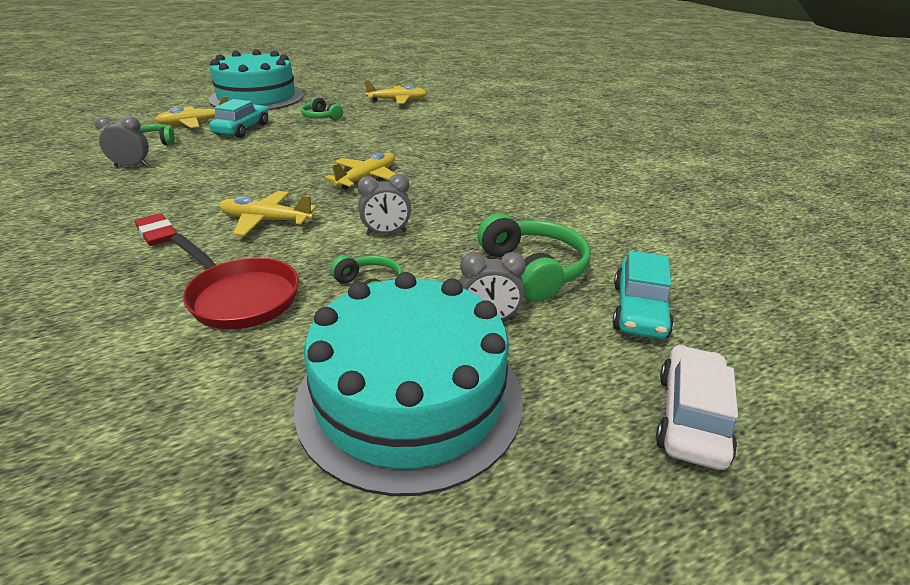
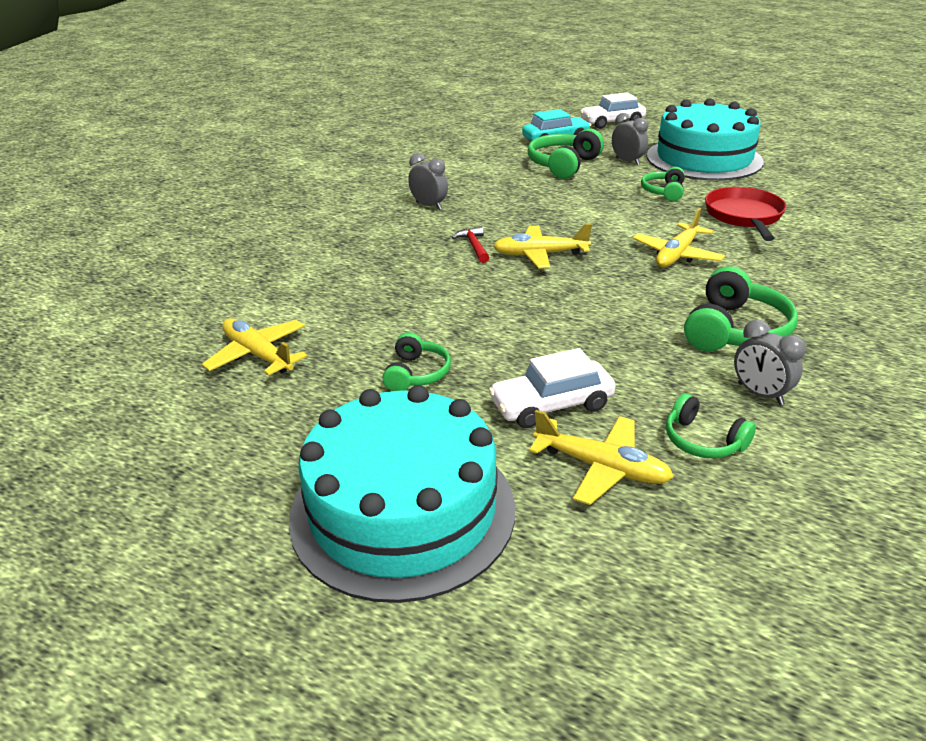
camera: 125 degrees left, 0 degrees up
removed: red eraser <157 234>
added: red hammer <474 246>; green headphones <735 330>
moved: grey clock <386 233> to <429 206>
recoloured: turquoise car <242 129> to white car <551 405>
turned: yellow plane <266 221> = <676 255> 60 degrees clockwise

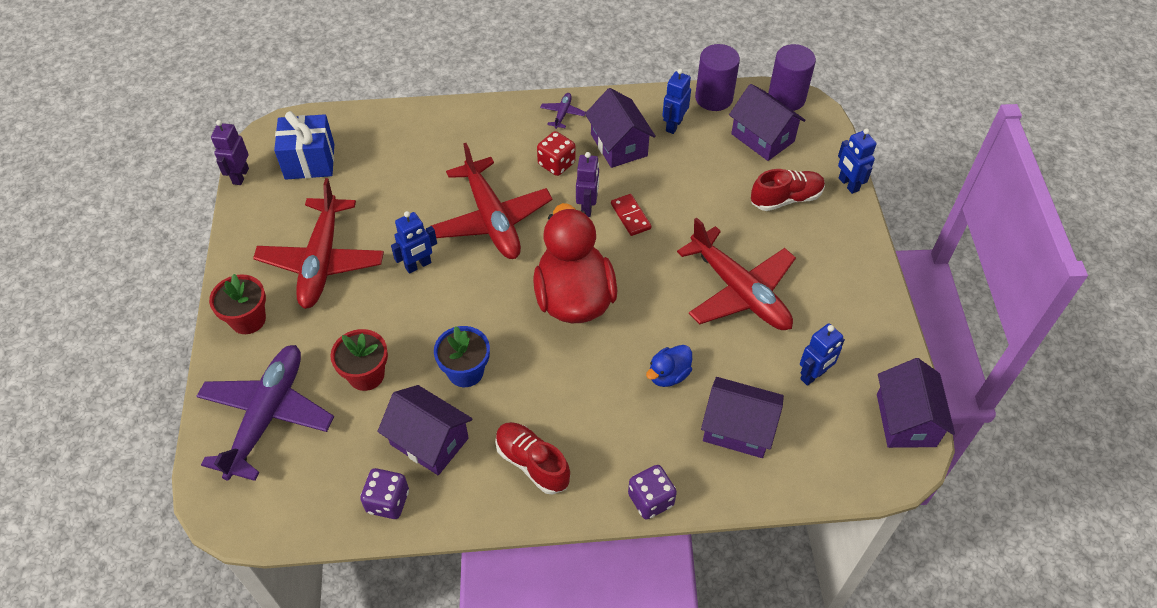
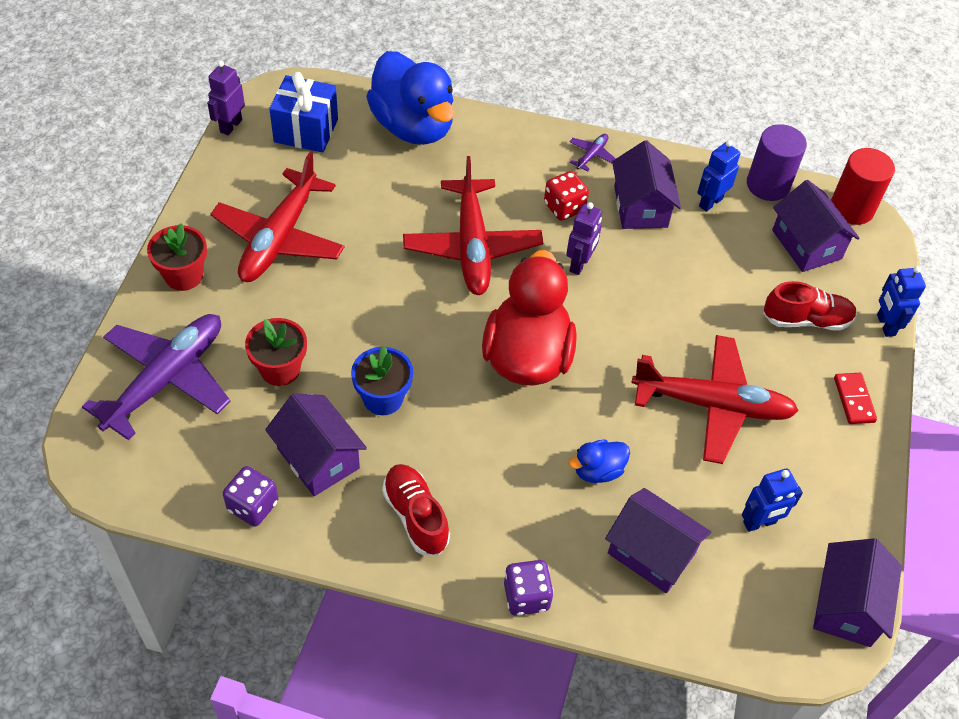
camera: 15 degrees right, 0 degrees up
removed: blue robot <418 265>
added: blue duck <413 126>
moved: red domino <630 216> to <854 400>
recoloured: purple cylinder <786 98> to red cylinder <852 208>
turned: red plane <739 291> = <712 405> 60 degrees counterclockwise

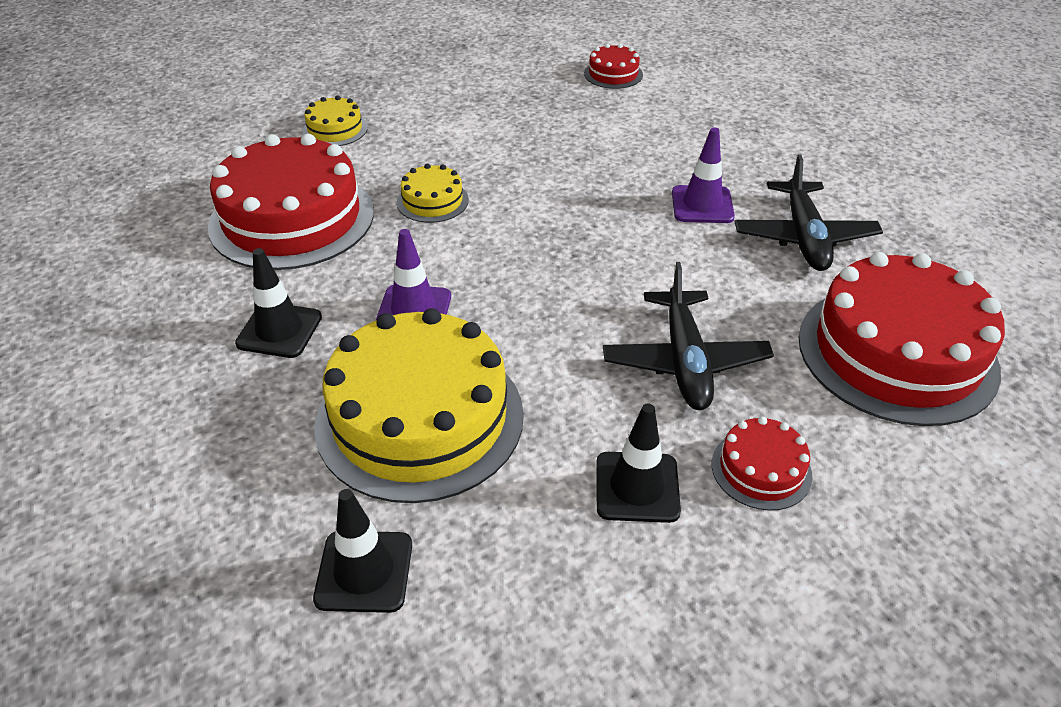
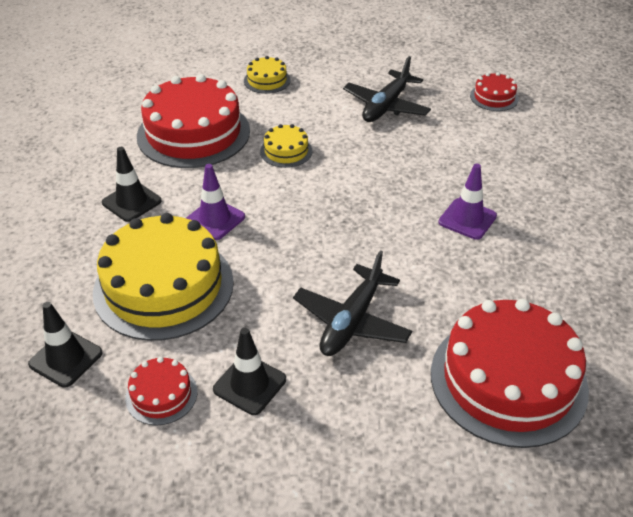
camera: 30 degrees right, 0 degrees up
moved: red cake <761 469> to <161 395>; black plane <804 237> to <386 106>

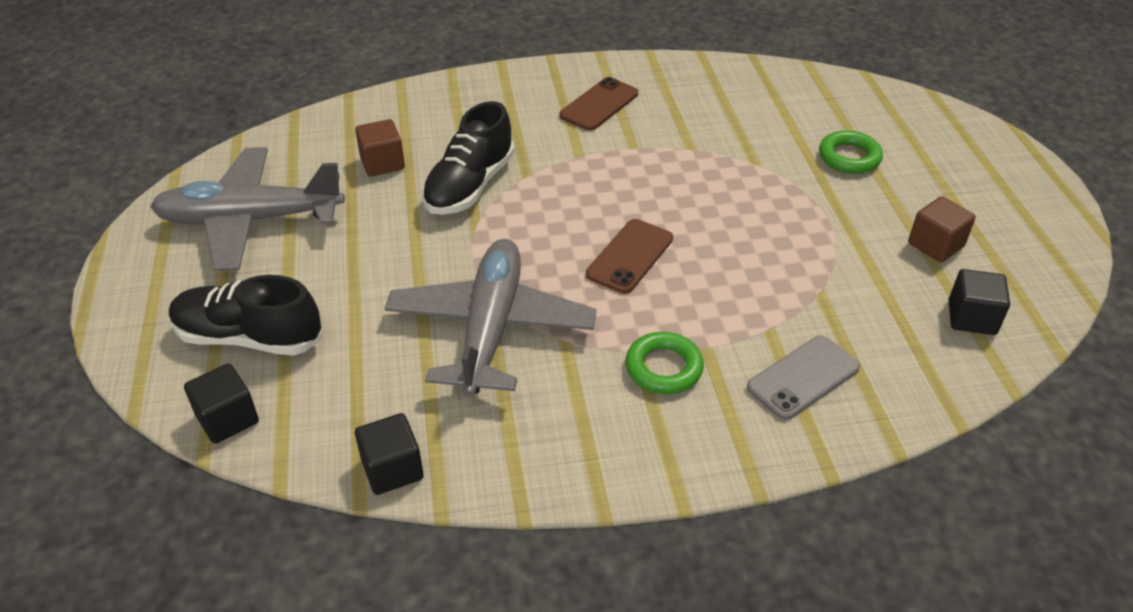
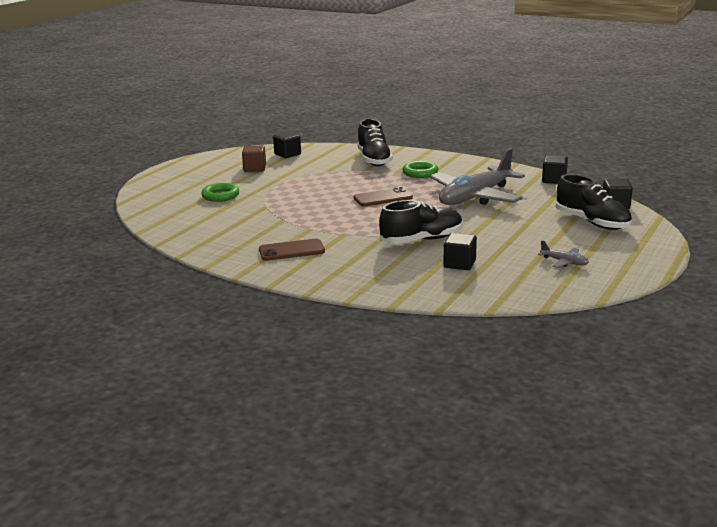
camera: 140 degrees left, 20 degrees down
replaced: grey phone <803 377> to black shoe <374 160>
recoloured: brown cube <382 163> to black cube <459 264>
resized: grey plane <250 220> = <564 262> x0.40

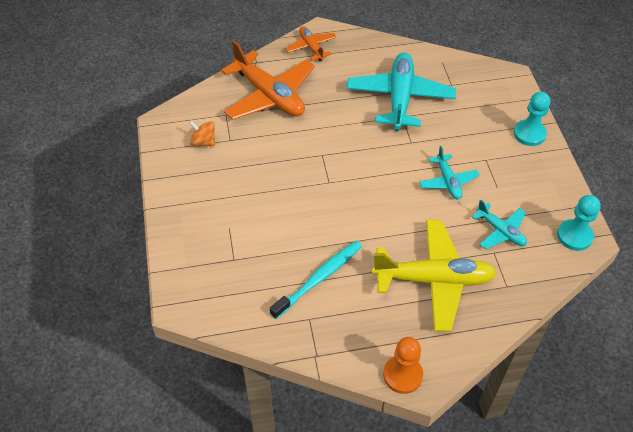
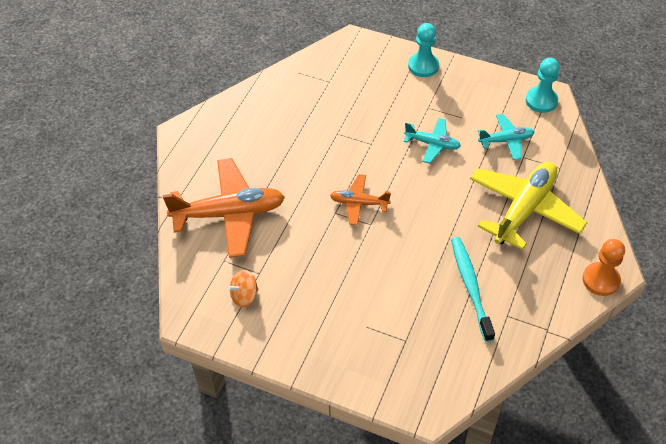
camera: 55 degrees left, 0 degrees up
removed: turquoise plane <399 98>
moved: orange plane <311 47> to <359 203>

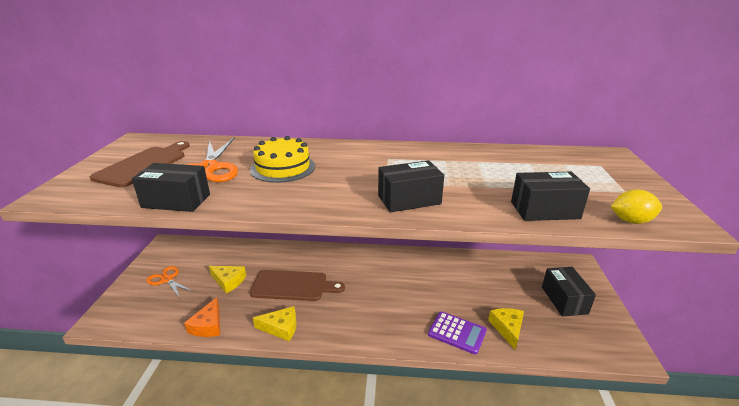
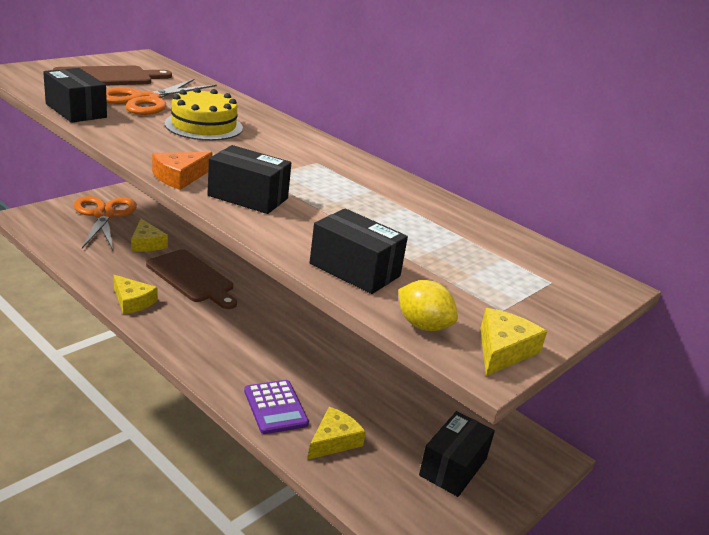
camera: 35 degrees right, 0 degrees up
added: yellow cheese <503 350>
moved: orange cheese <208 325> to <180 177>
resized: orange scissors <167 279> = <104 215> x1.72

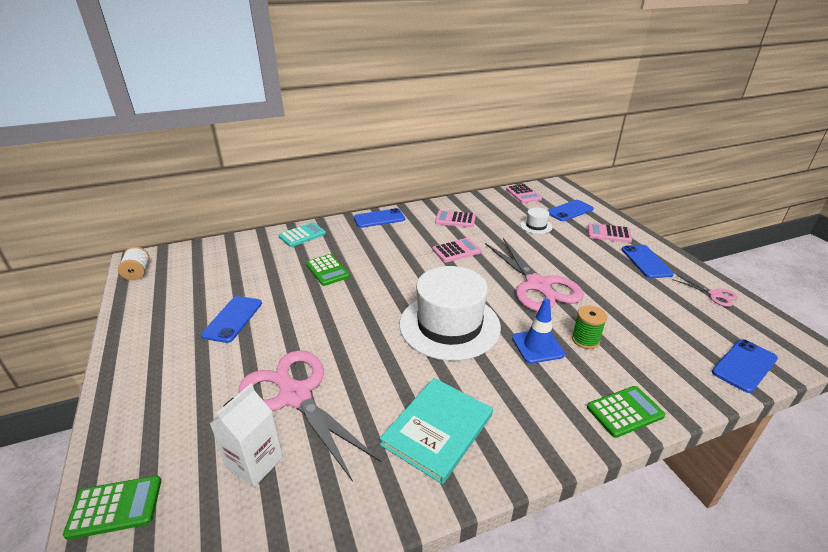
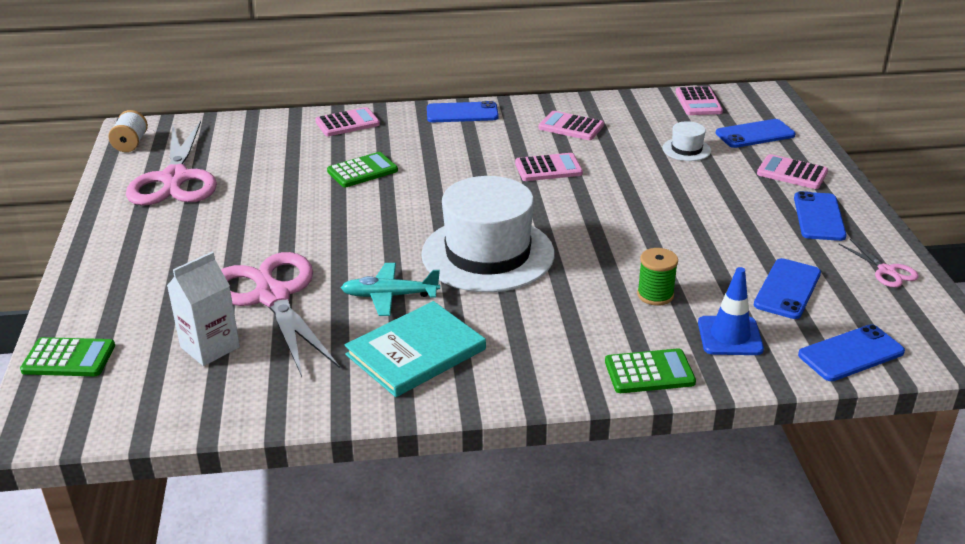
camera: 15 degrees right, 0 degrees up
added: turquoise plane <390 296>
moved: blue phone <233 319> to <787 289>; pink scissors <537 285> to <175 179>; blue traffic cone <537 346> to <730 336>
recoloured: turquoise calculator <302 235> to pink calculator <347 123>
turned: green calculator <327 270> = <362 171> 105 degrees counterclockwise

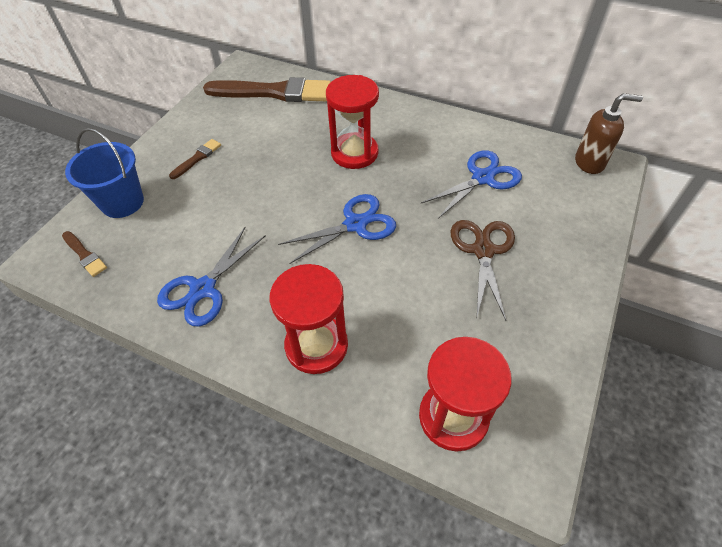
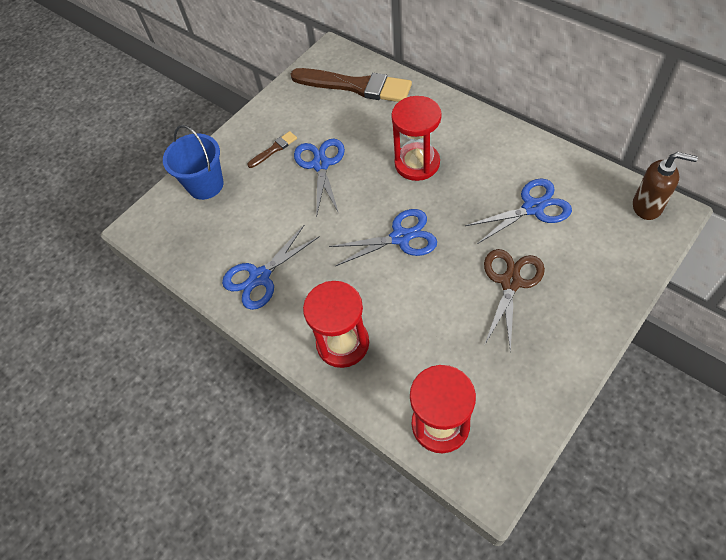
camera: 20 degrees right, 5 degrees up
removed: brown brush <84 255>
added: blue scissors <321 164>

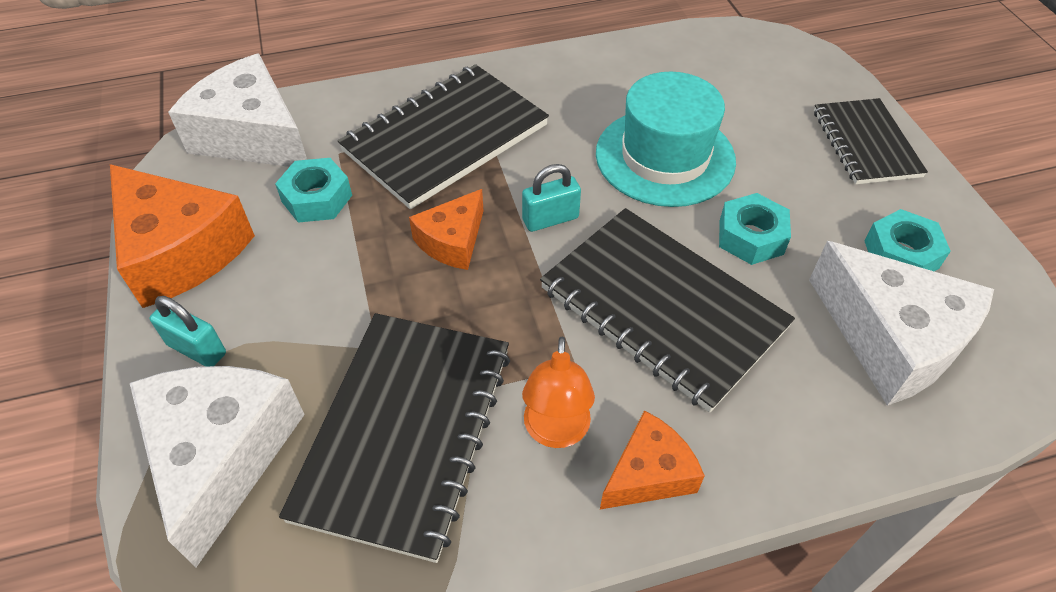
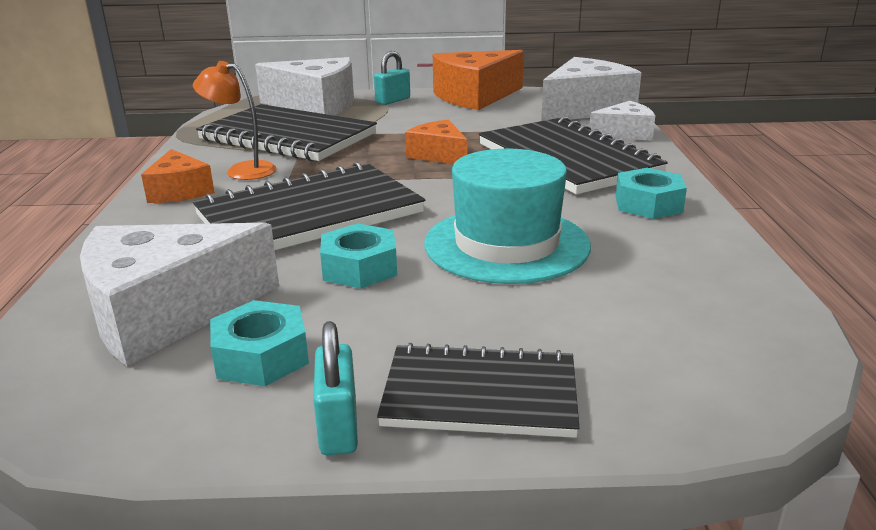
camera: 105 degrees right, 25 degrees down
added: white cheese <624 133>
moved: turquoise nut <317 198> to <648 204>; turquoise padlock <550 219> to <338 426>

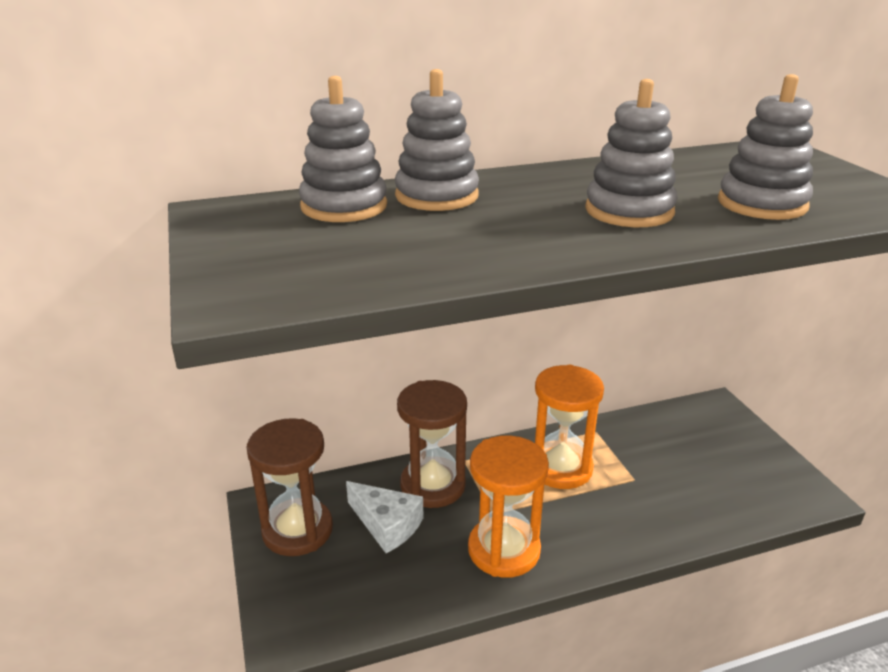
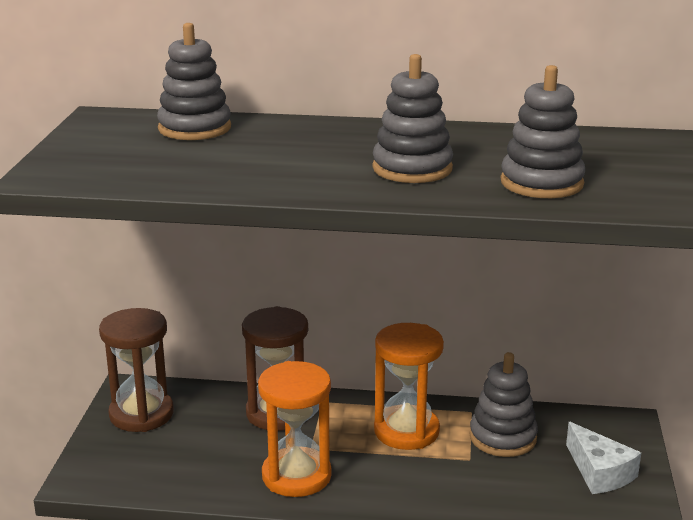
camera: 25 degrees right, 5 degrees down
moved: white cheese <387 524> to <599 472>; grey stacking toy <436 196> to <503 437>

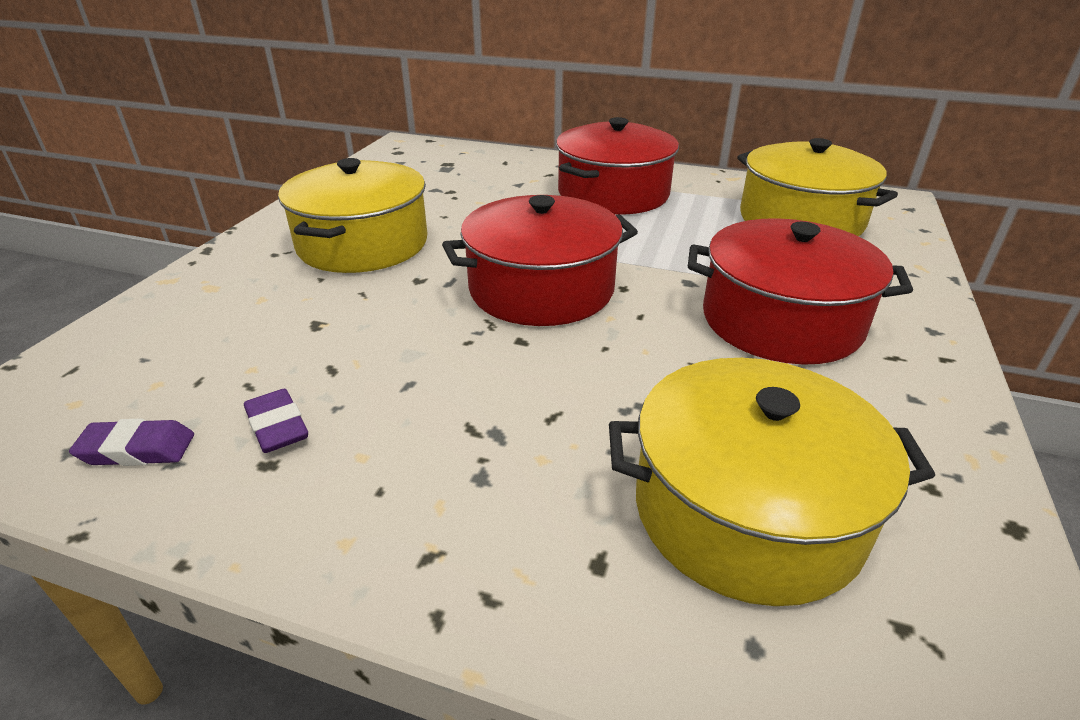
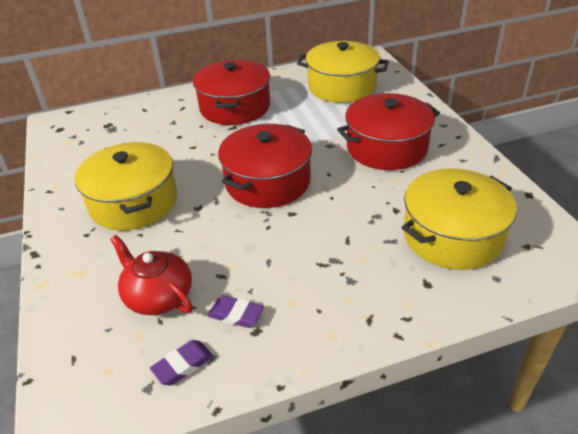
camera: 35 degrees left, 5 degrees up
added: red teapot <158 296>

